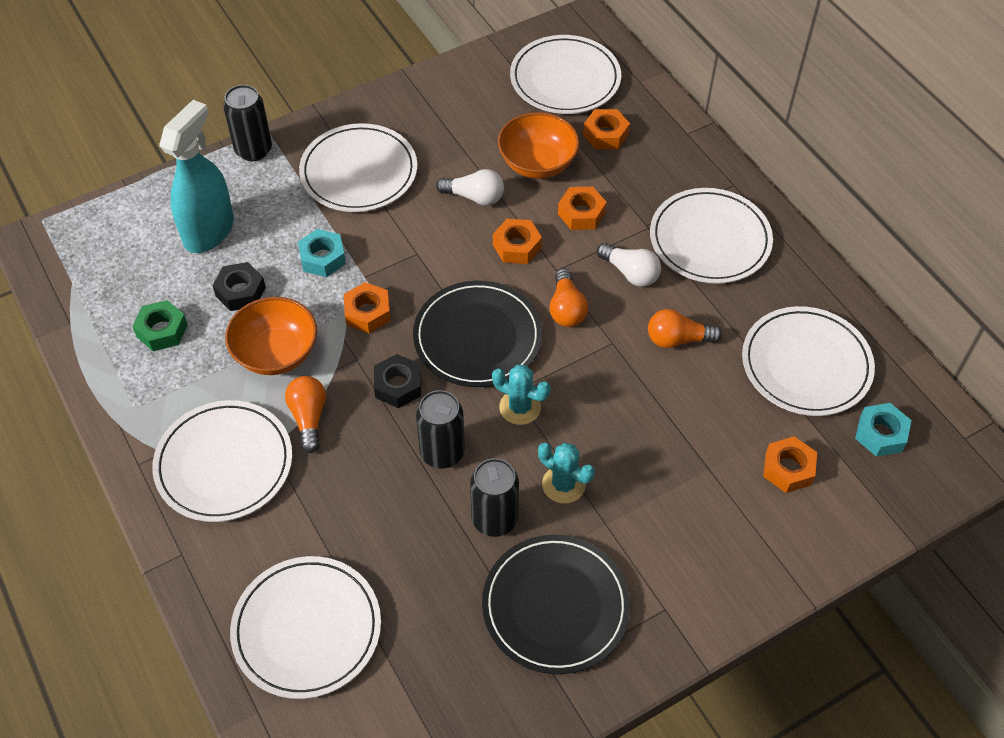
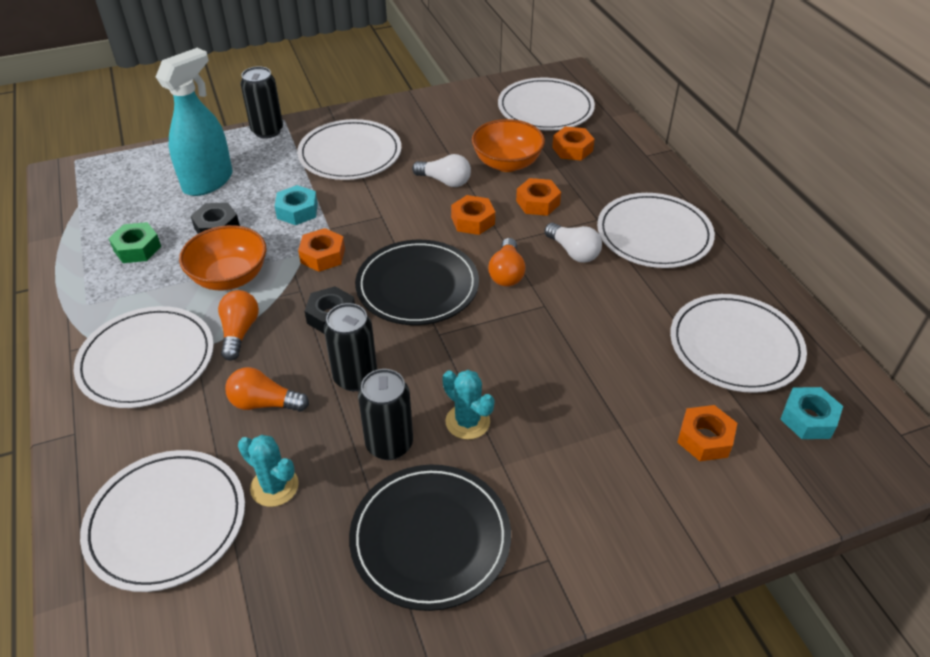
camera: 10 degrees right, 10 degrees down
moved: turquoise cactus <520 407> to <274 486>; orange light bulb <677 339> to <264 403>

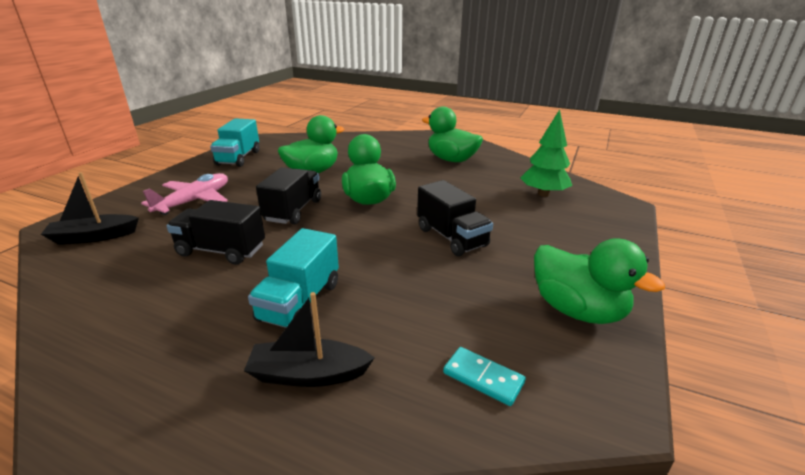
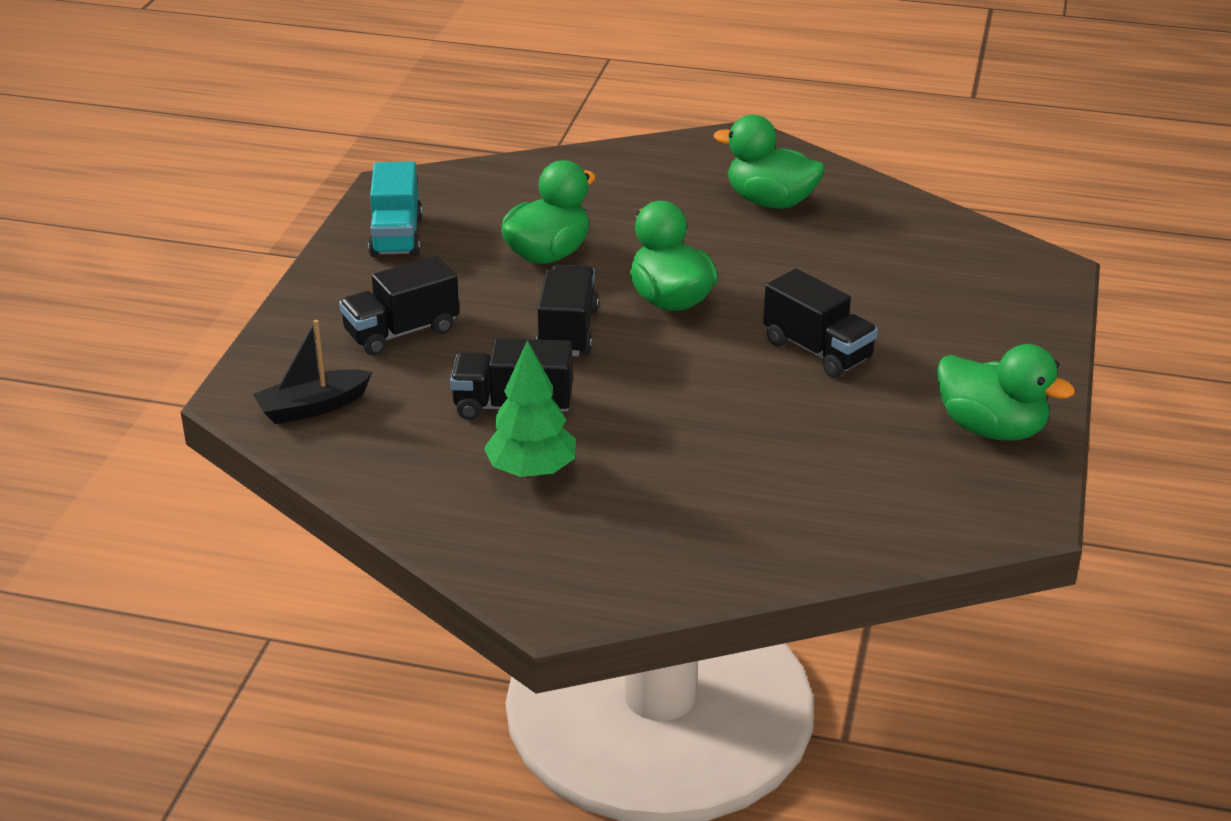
camera: 10 degrees left, 5 degrees up
removed: black boat <308 374>; turquoise truck <300 302>; turquoise domino <483 378>
moved: green tree <543 194> to <531 471>
replaced: pink plane <194 201> to black truck <401 332>

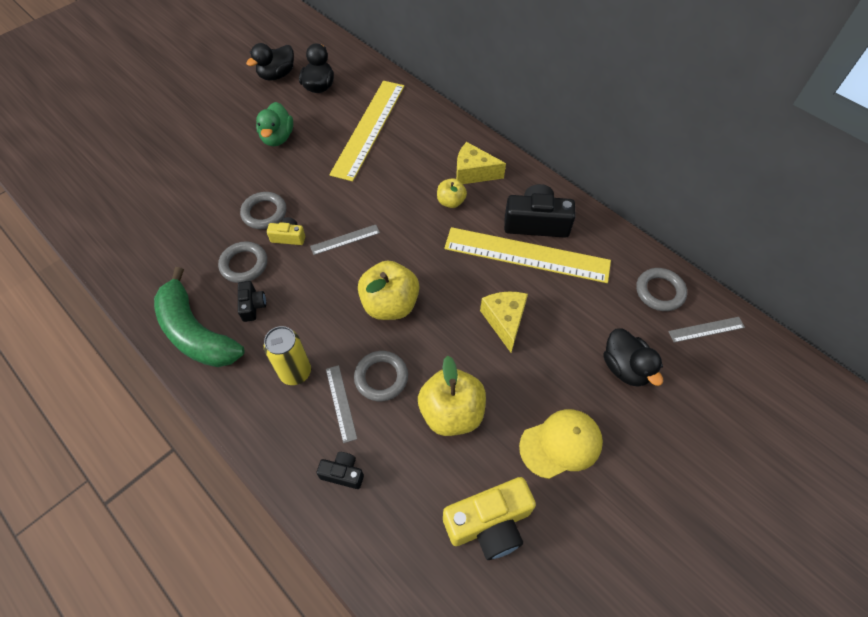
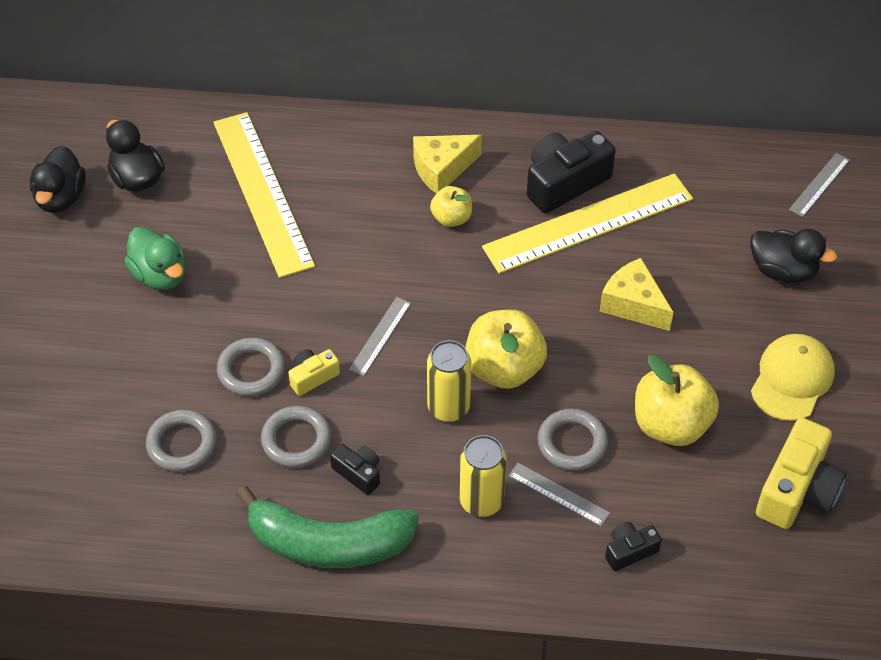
camera: 40 degrees left, 5 degrees down
added: yellow can <448 407>
moved: grey ring <659 291> to <182 444>

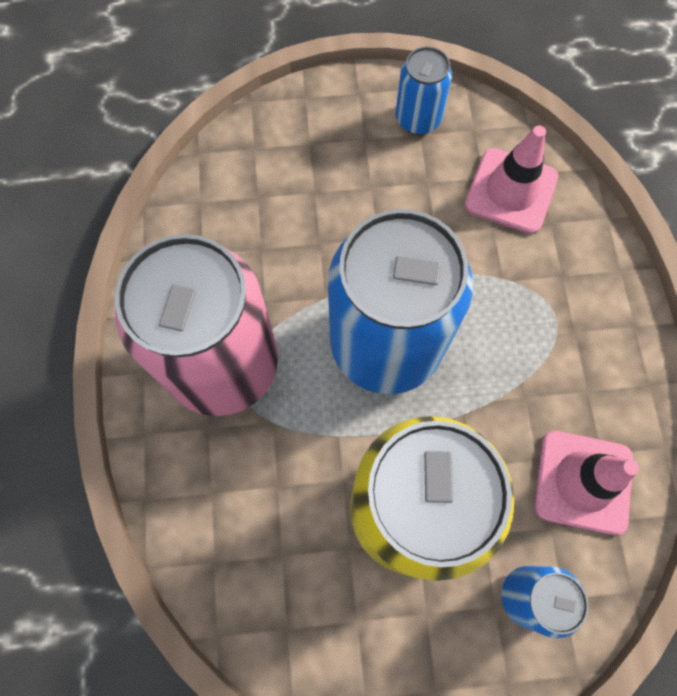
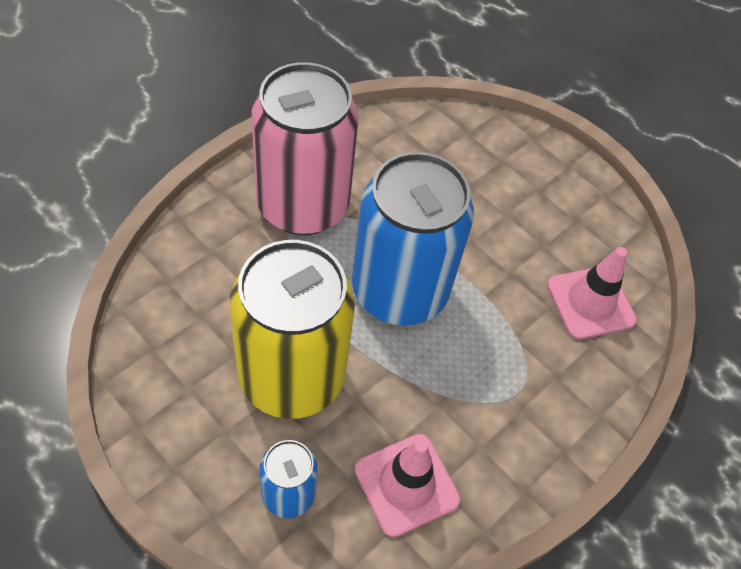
camera: 45 degrees right, 15 degrees down
removed: blue can <418 119>

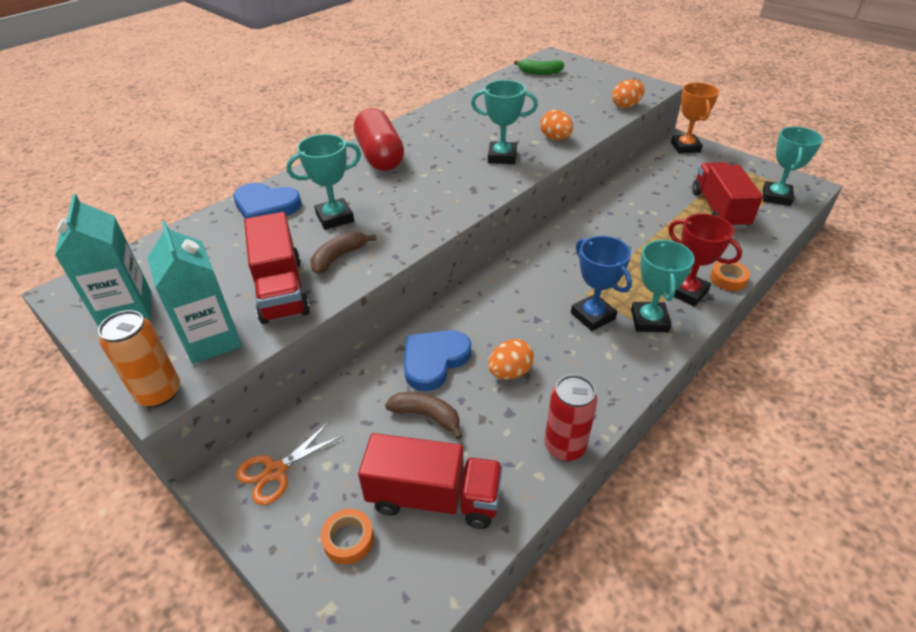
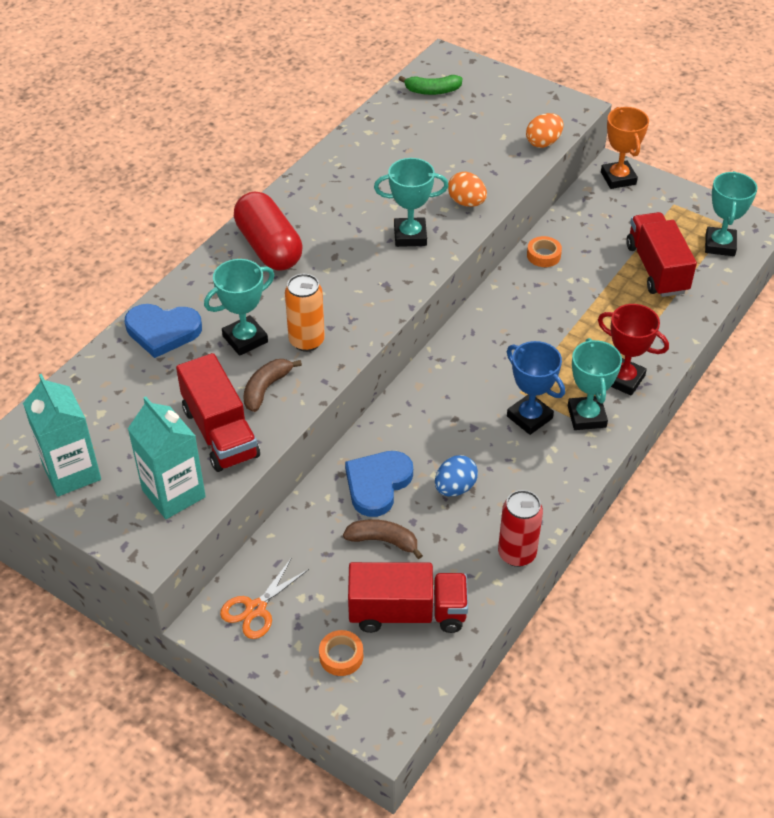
camera: 10 degrees left, 5 degrees up
moved: orange can <159 393> to <306 341>; orange tape <728 279> to <543 255>
recoloured: orange egg <510 372> to blue egg <455 488>

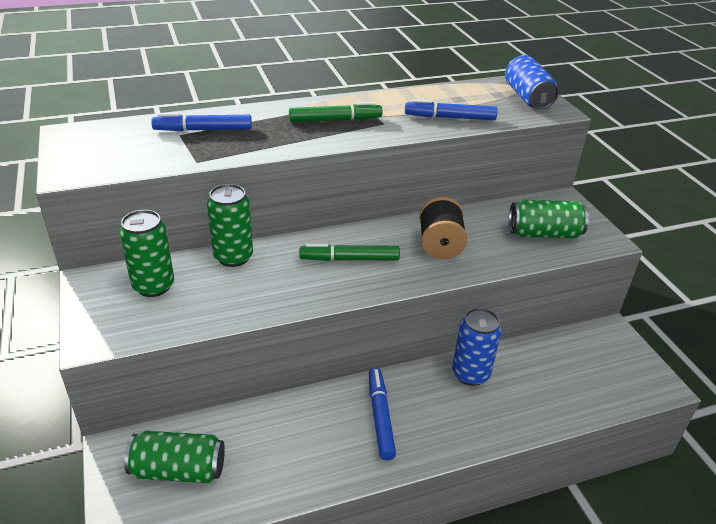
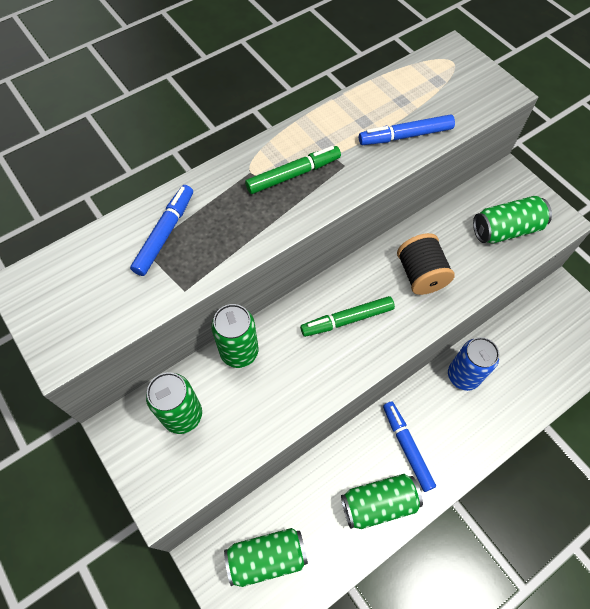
camera: 15 degrees left, 25 degrees up
removed: blue can <527 97>
added: green can <378 503>
turned: blue marker <203 130> = <165 234> 135 degrees clockwise

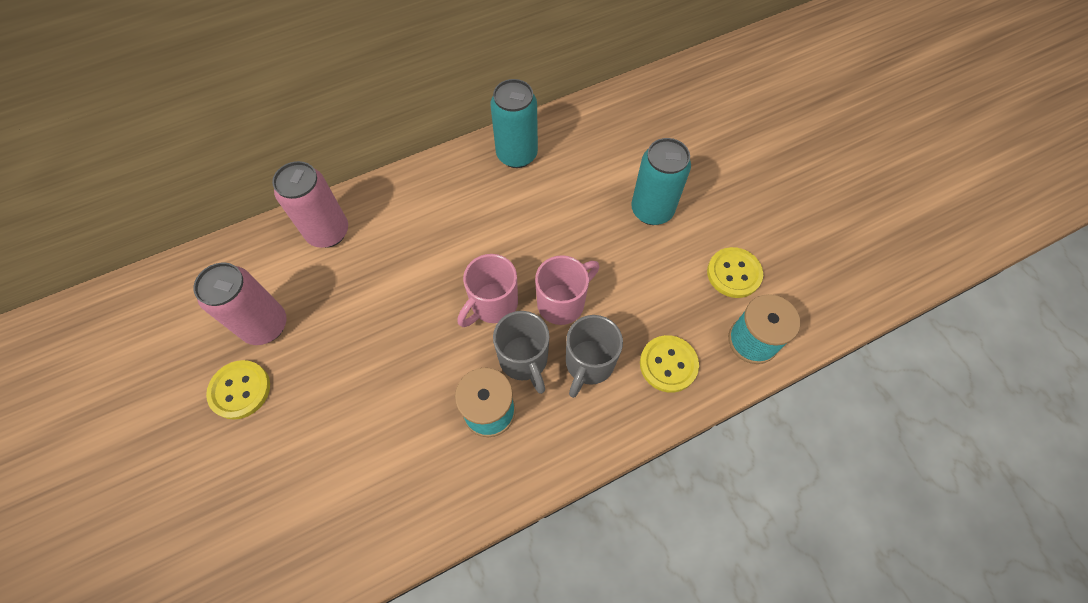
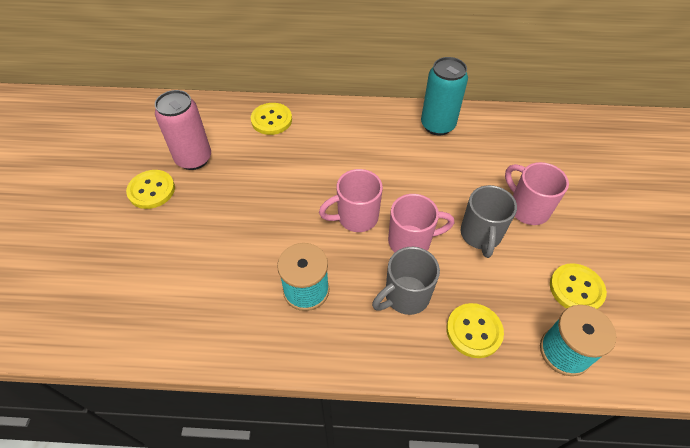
camera: 30 degrees right, 10 degrees down
moved: grey mug <524 360> to <480 235>
replaced: pink can <328 232> to yellow button <271 120>; turquoise can <652 210> to pink mug <527 208>

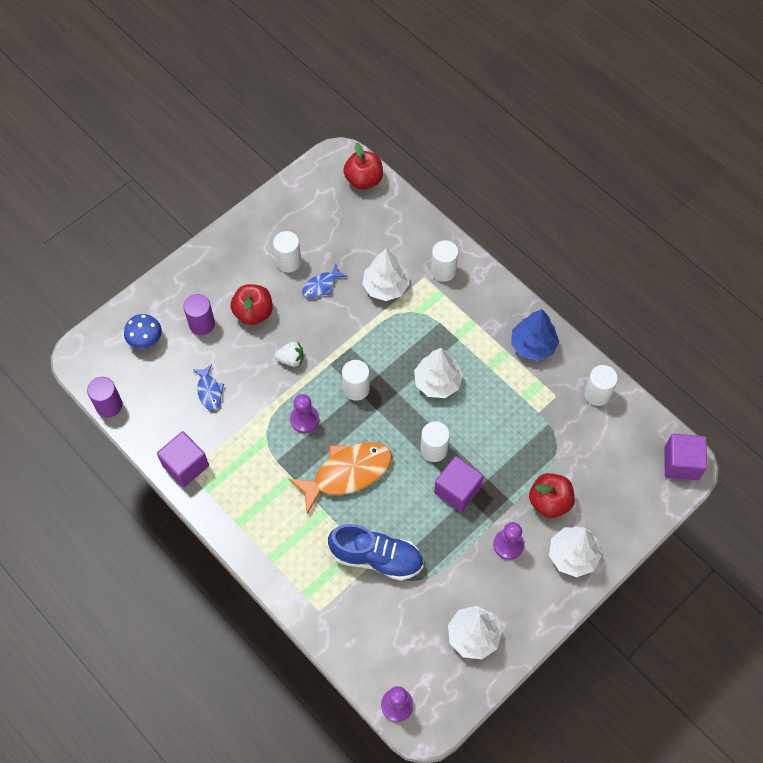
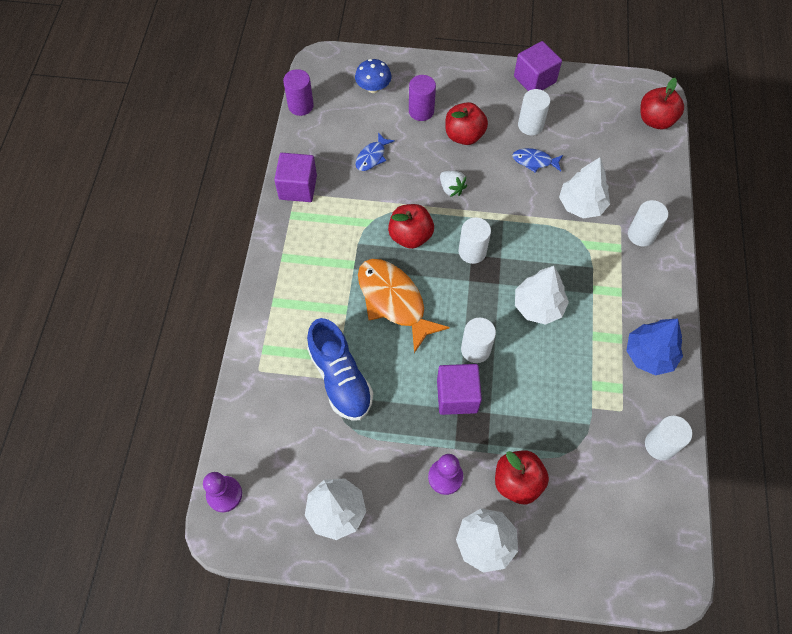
camera: 50 degrees right, 0 degrees up
moved: purple cube <681 463> to <534 79>
replaced: purple pawn <304 419> to red apple <410 236>
turned: orange fish <347 473> = <394 301> 150 degrees counterclockwise

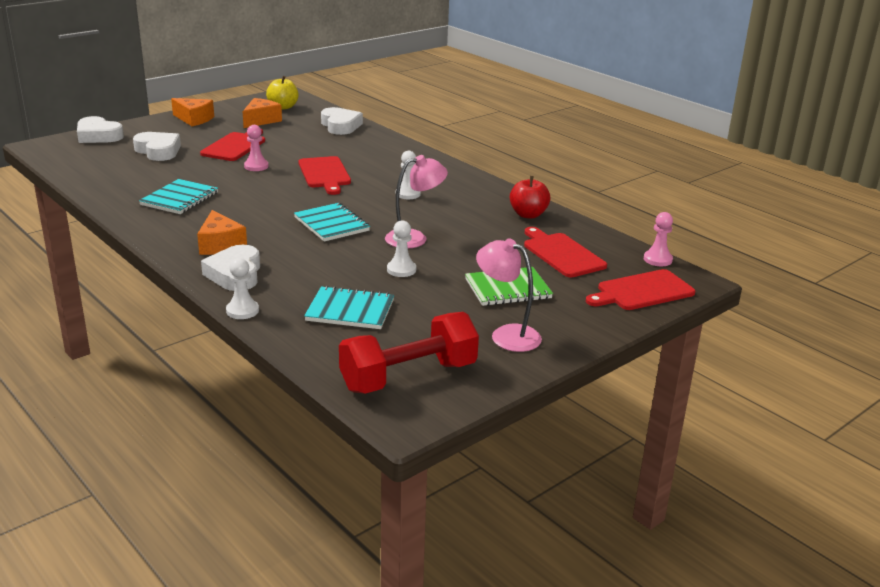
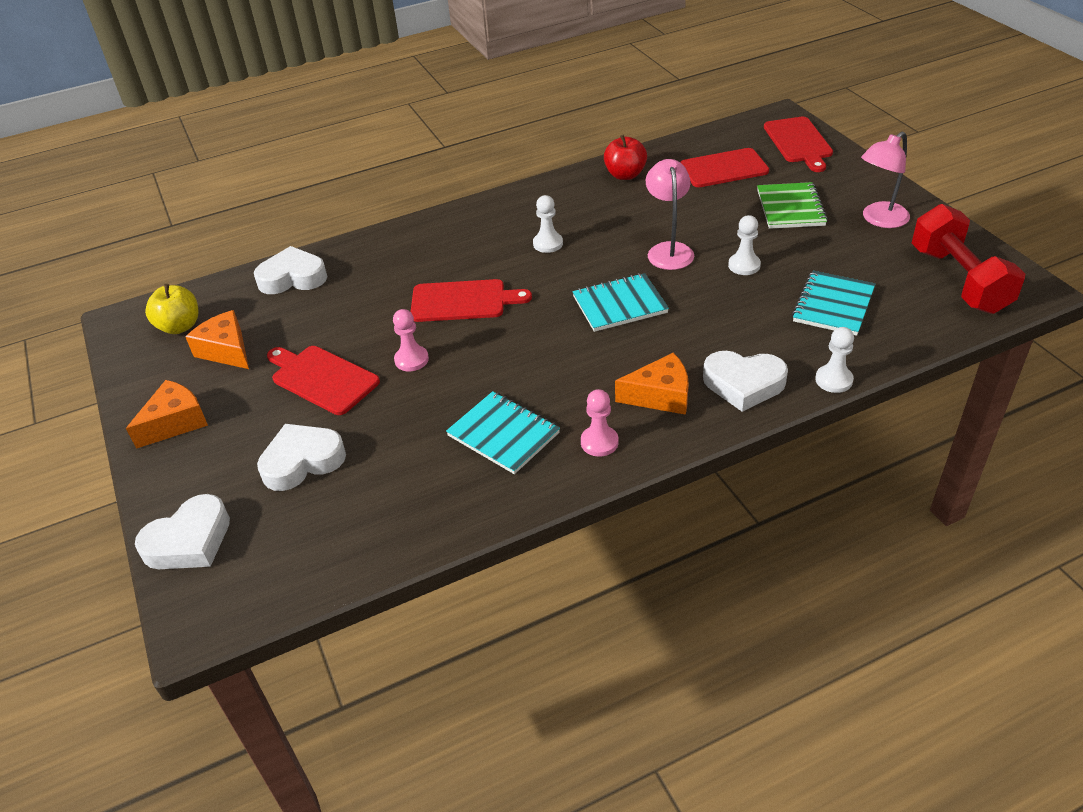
camera: 70 degrees left, 15 degrees up
moved: pink pawn <657 259> to <599 442>

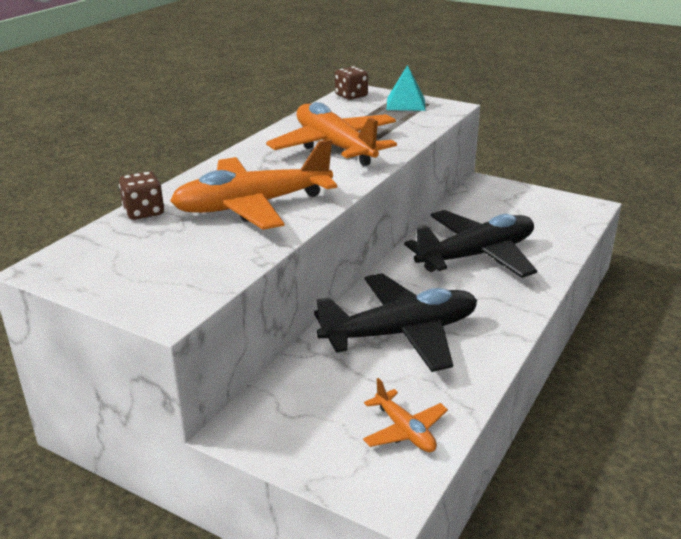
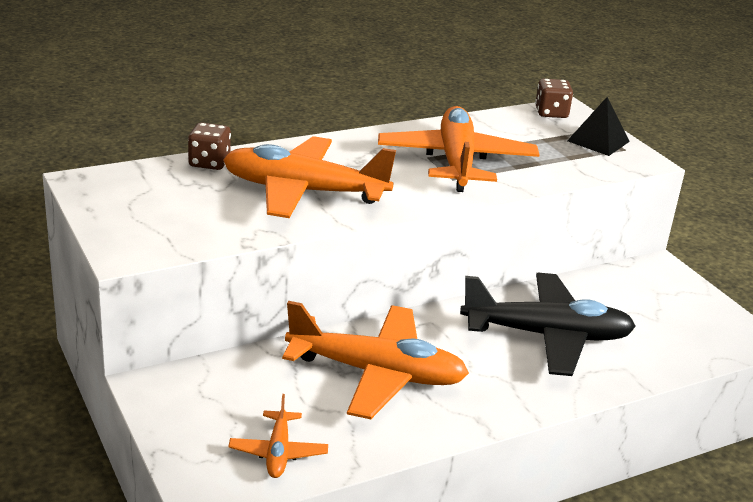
camera: 30 degrees right, 0 degrees up
recoloured: black plane <401 334> to orange plane <376 373>; turquoise pyramid <406 104> to black pyramid <598 141>

